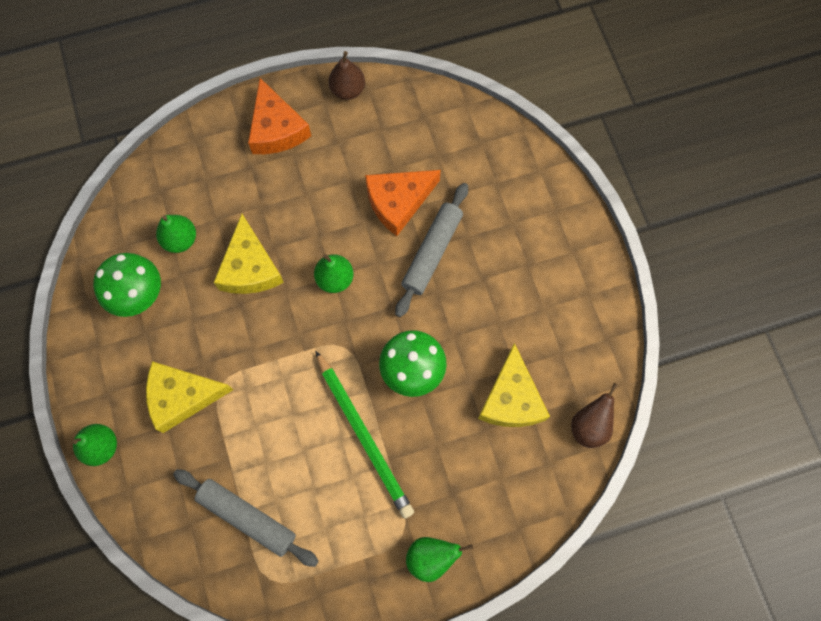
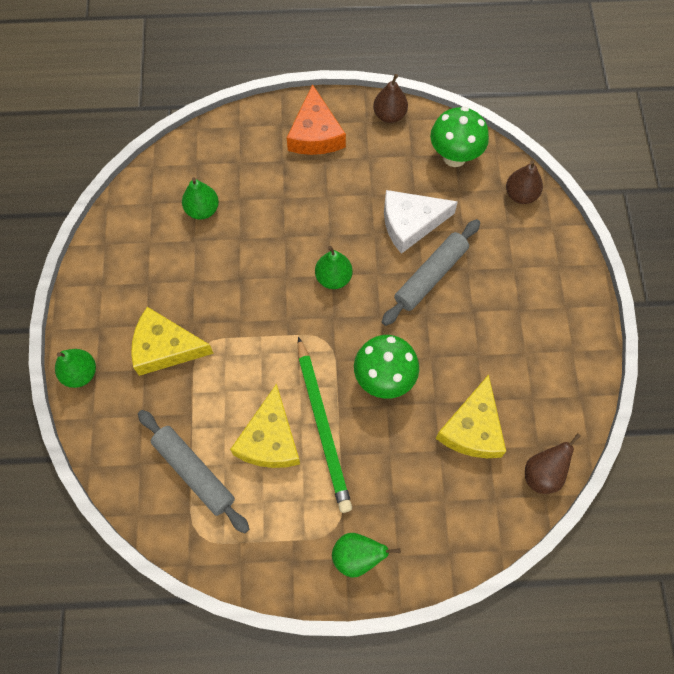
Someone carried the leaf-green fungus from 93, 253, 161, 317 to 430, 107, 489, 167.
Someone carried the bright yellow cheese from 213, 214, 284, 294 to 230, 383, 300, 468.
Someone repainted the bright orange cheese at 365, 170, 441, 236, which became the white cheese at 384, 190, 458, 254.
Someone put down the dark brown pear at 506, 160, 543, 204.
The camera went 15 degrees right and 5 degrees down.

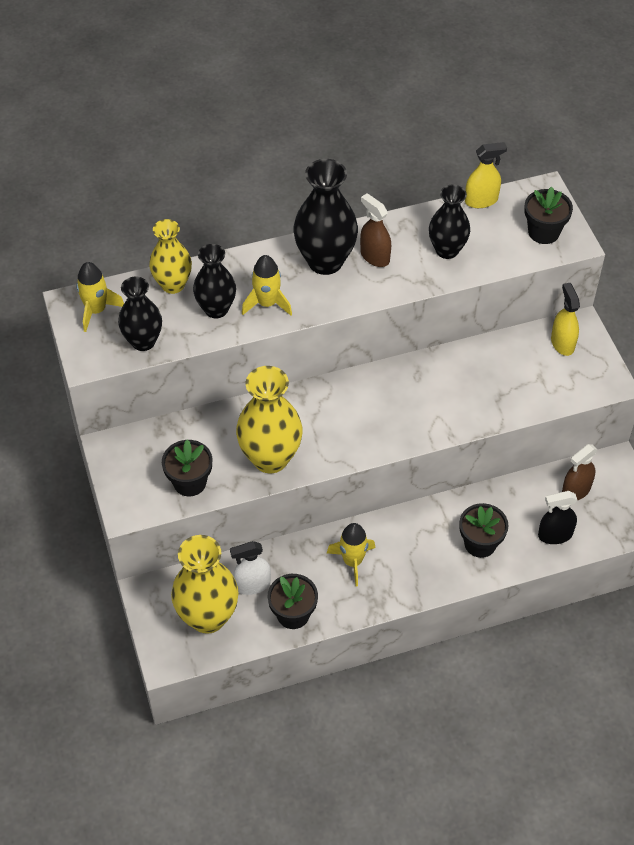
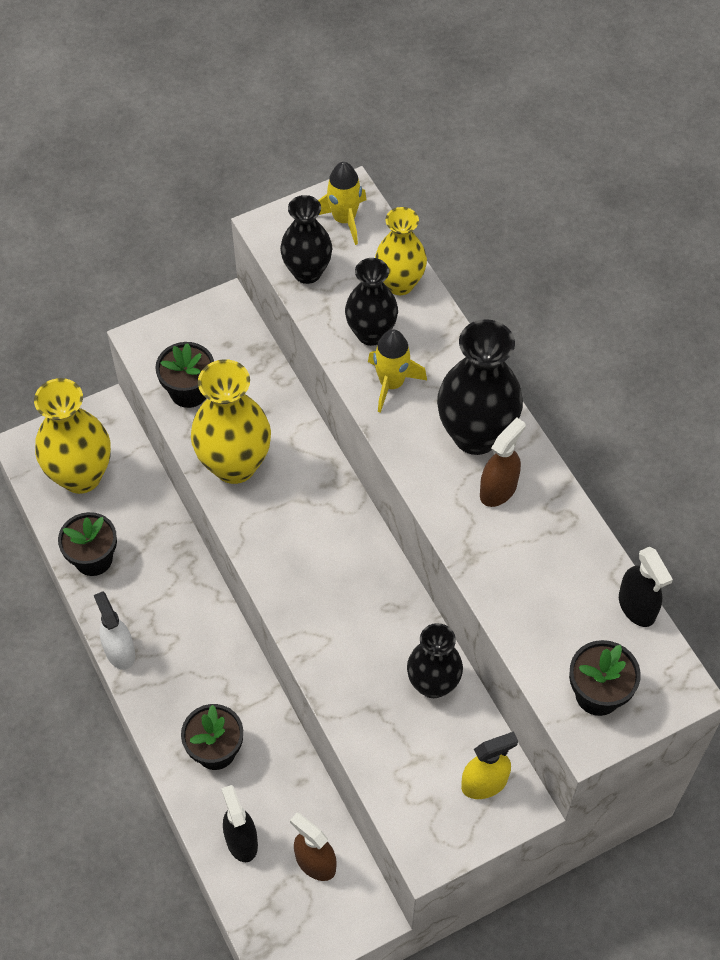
Someone carried the white spray bottle from 230, 541, 271, 595 to 94, 591, 135, 670.
Someone took away the bright yellow rocket at 327, 523, 376, 587.
Someone carried the ebony flower vase from 429, 185, 470, 259 to 407, 623, 463, 698.
Someone repainted the bright yellow spray bottle at 465, 142, 507, 208, which became the ebony spray bottle at 619, 547, 673, 627.
The camera went 80 degrees right and 5 degrees up.

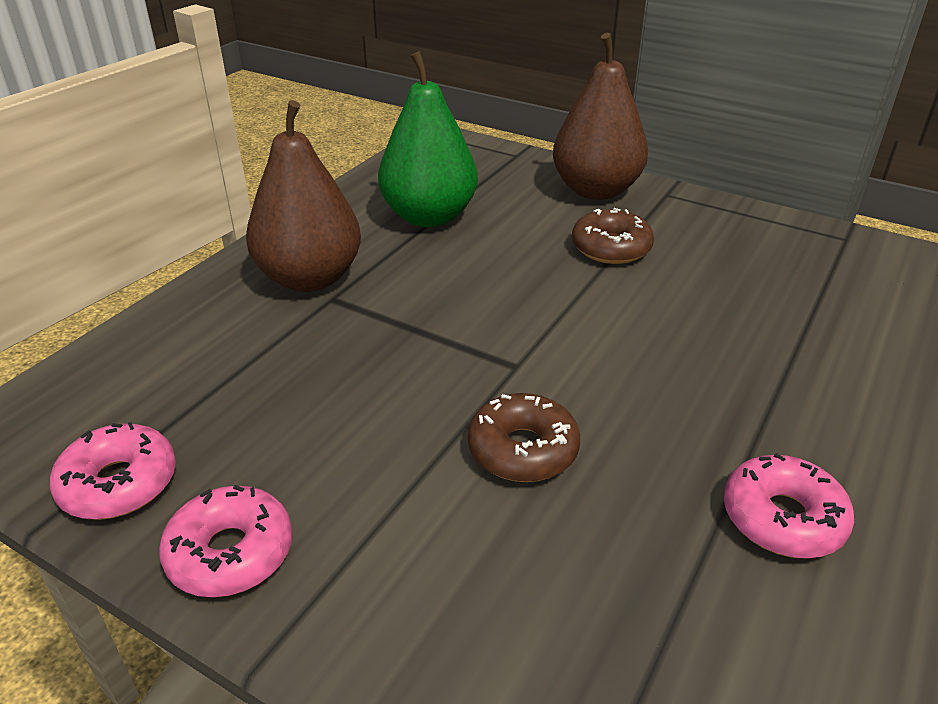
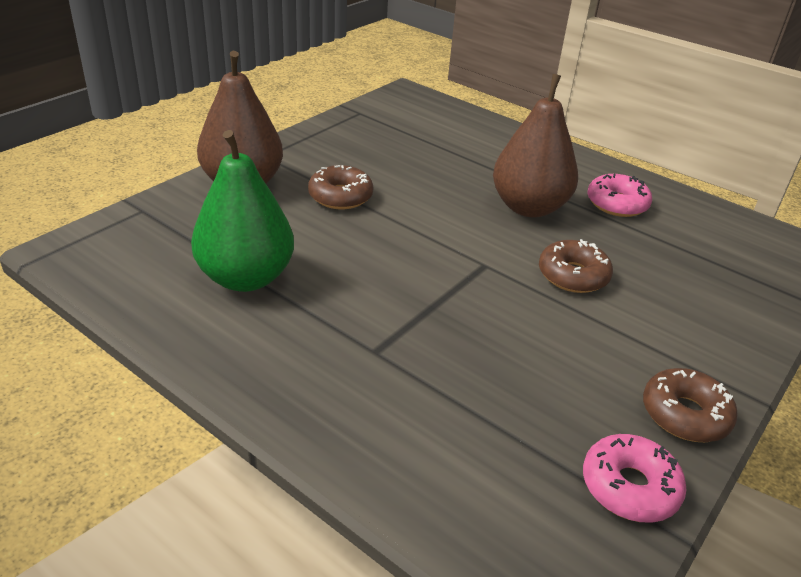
Someone repainted the pink donut at 159, 485, 292, 597, which became the dark brown donut at 643, 368, 738, 442.
Someone carried the dark brown pear from 246, 100, 361, 292 to 493, 74, 578, 218.
The camera went 85 degrees left and 0 degrees up.

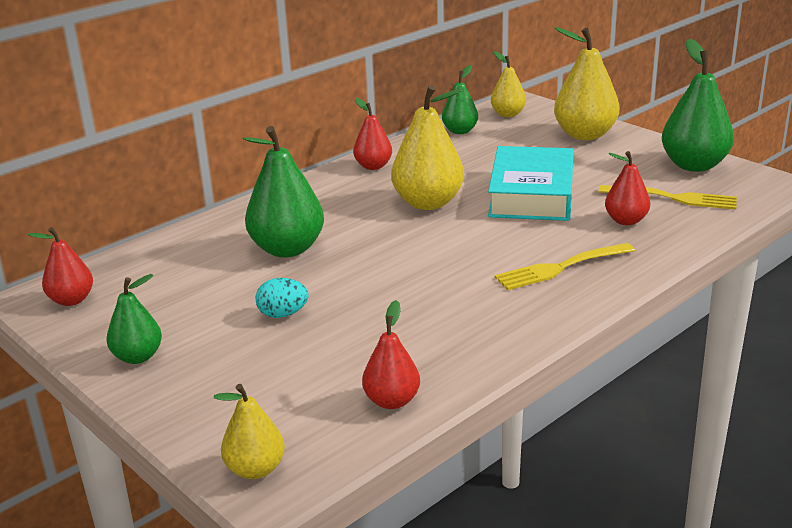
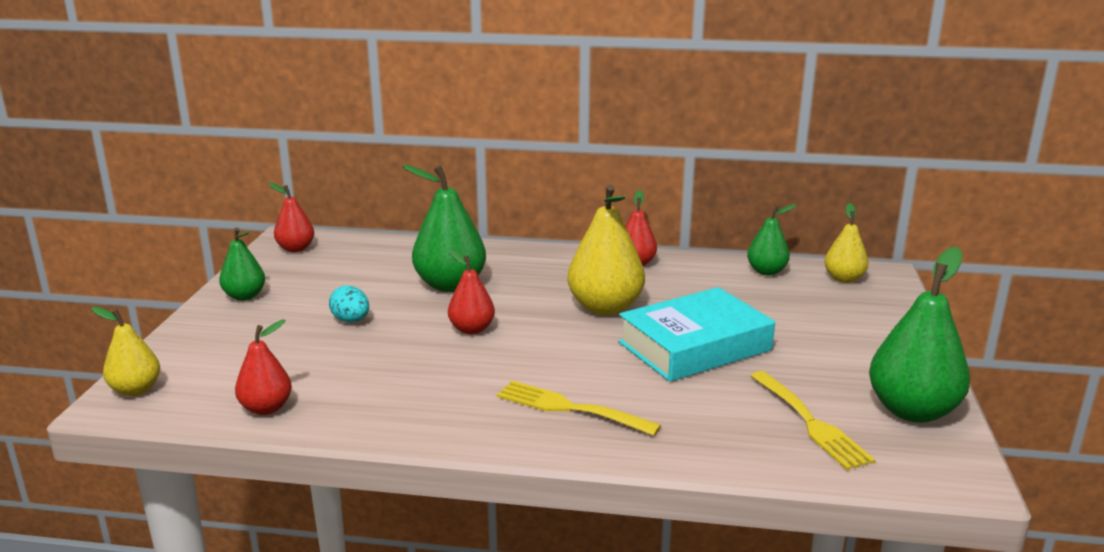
Someone took away the bright yellow pear at 554, 27, 619, 140.
Someone carried the scarlet pear from 605, 151, 650, 225 to 448, 249, 495, 334.
The camera went 50 degrees right and 5 degrees down.

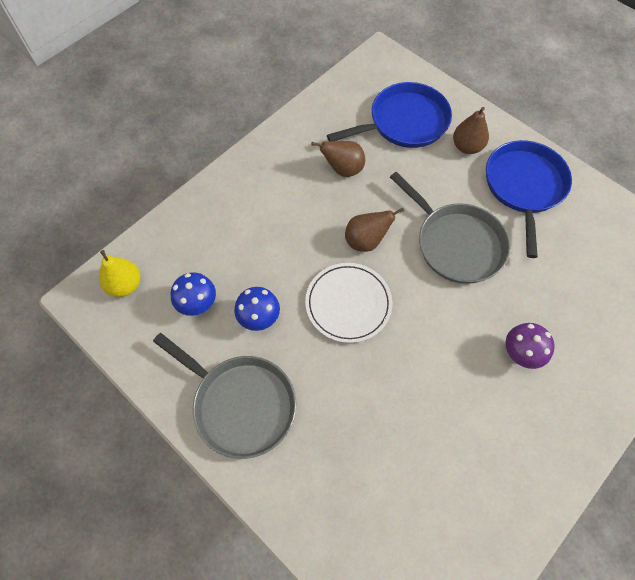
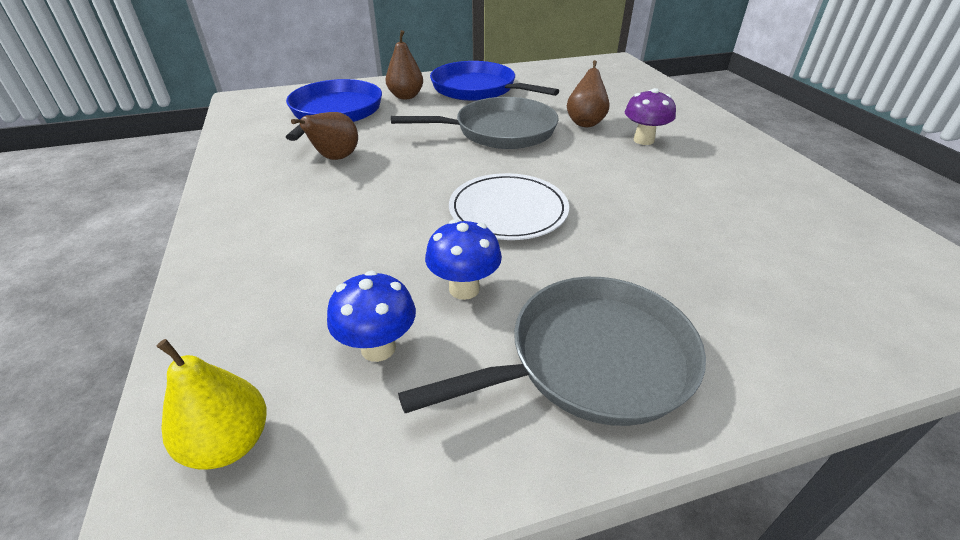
Someone carried the dark brown pear from 345, 208, 404, 252 to 567, 60, 609, 127.
The camera went 60 degrees left and 25 degrees down.

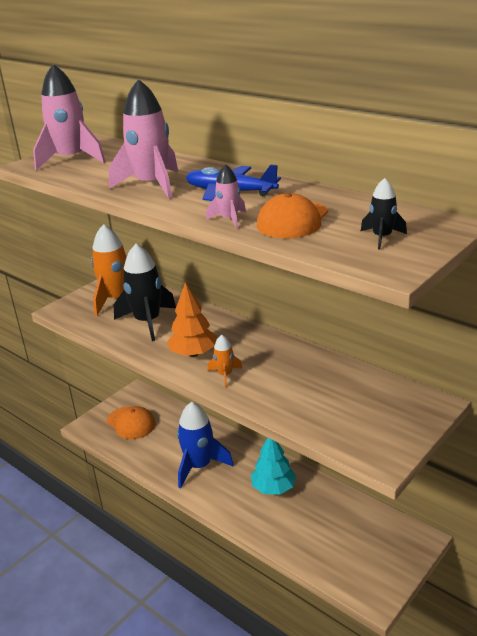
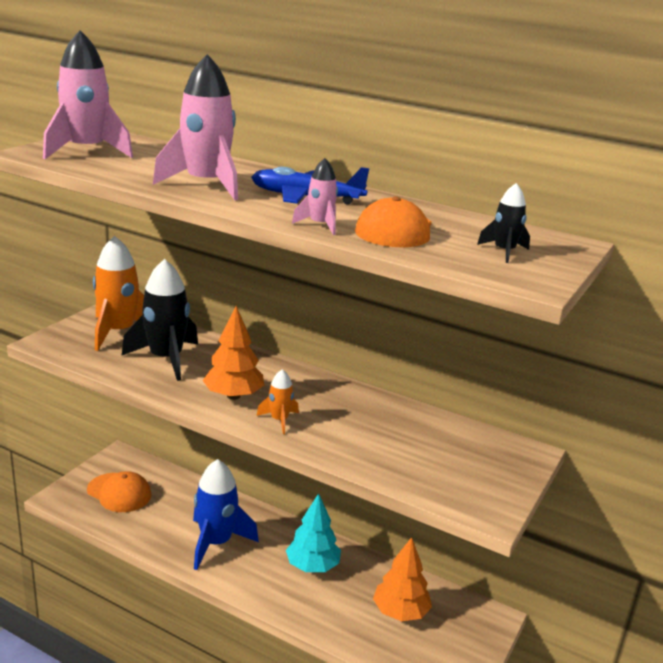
Someone put down the bright orange tree at 373, 537, 432, 621.
The camera went 15 degrees left and 5 degrees down.

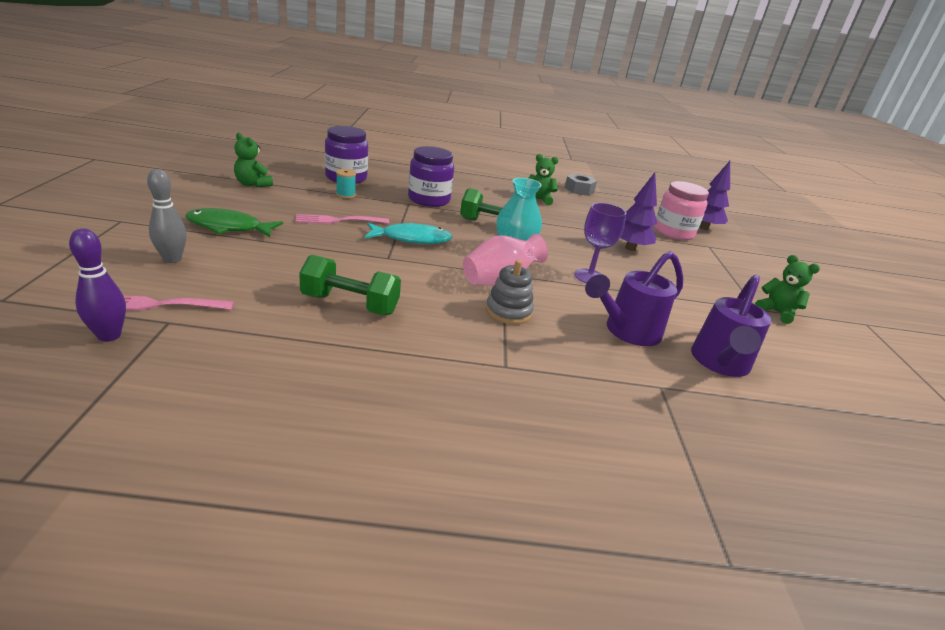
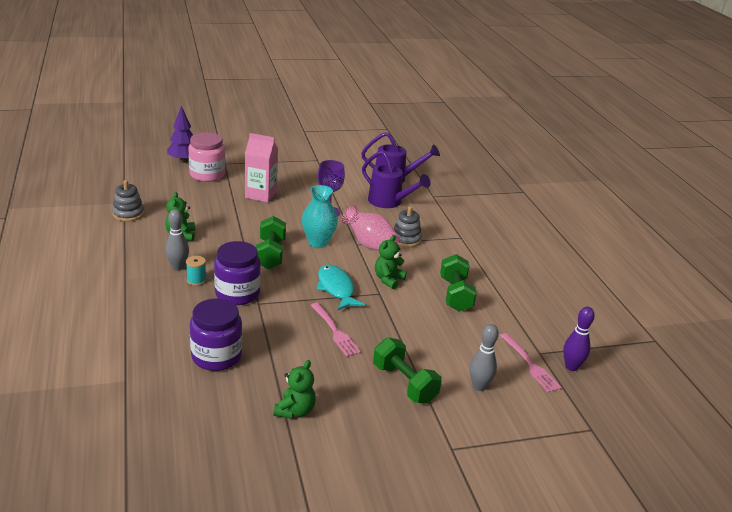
Someone swapped the leaf-green fish at 185, 208, 283, 237 for the leaf-green hand weight at 373, 337, 442, 404.
Someone carried the aqua bobbin from 336, 169, 356, 198 to 186, 256, 206, 286.
Someone swapped the grey nut at 565, 173, 597, 196 for the grey ring stacker at 112, 180, 144, 221.
Someone swapped the royal purple tree at 620, 172, 657, 251 for the pink milk carton at 245, 133, 278, 202.
Someone carried the leaf-green stuffed bear from 755, 255, 820, 324 to 375, 235, 407, 289.
Someone put down the grey bowling pin at 165, 209, 189, 271.
The camera went 105 degrees left and 0 degrees up.

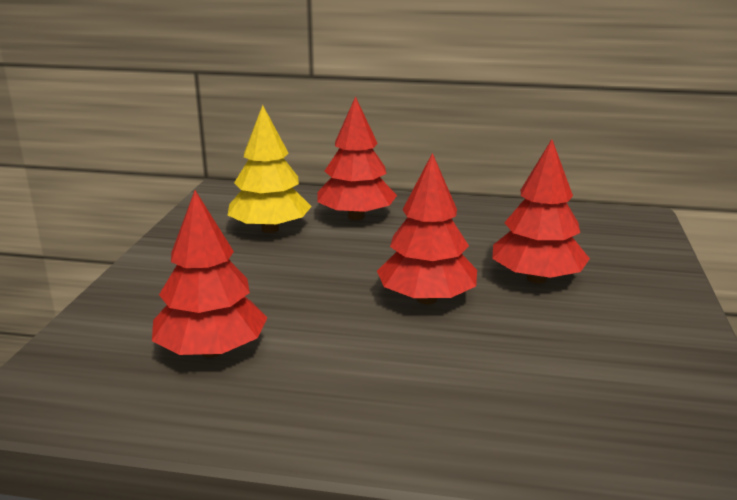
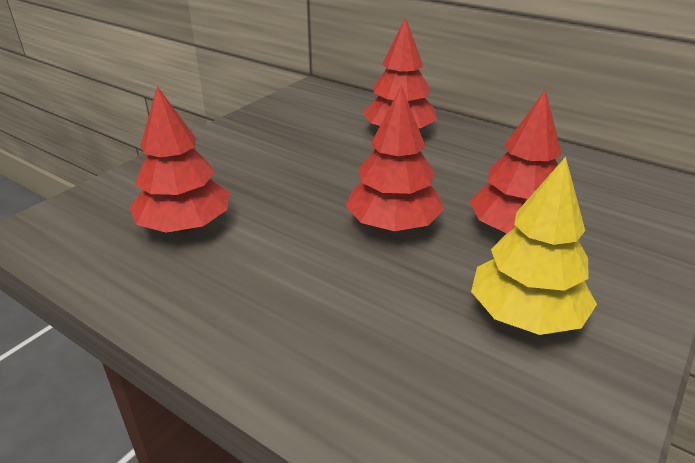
Someone carried the bright yellow tree from 228, 105, 312, 233 to 471, 157, 597, 335.
The camera went 25 degrees right and 10 degrees up.

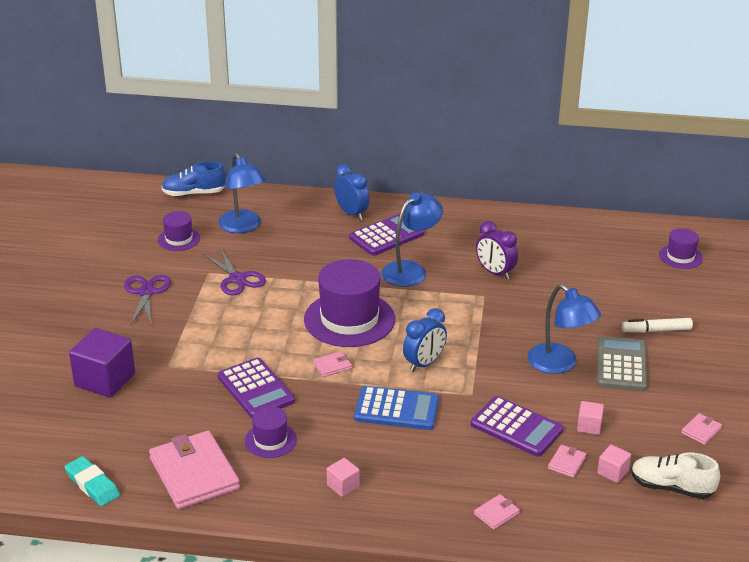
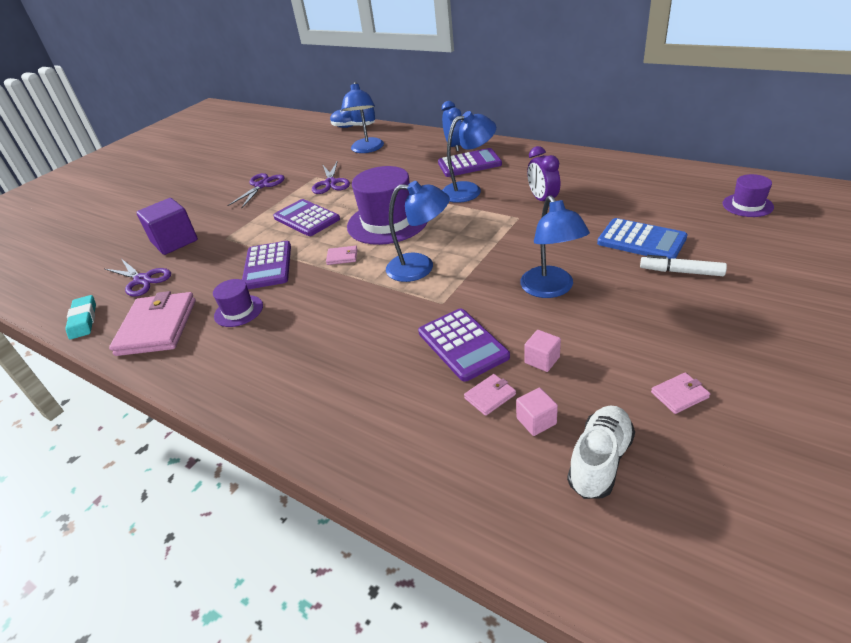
Someone took away the royal purple hat at 158, 211, 200, 251.
Someone took away the pink block at 327, 458, 360, 497.
Someone carried the blue adding machine from 354, 386, 439, 430 to 597, 218, 687, 259.
Someone swapped the blue clock at 403, 308, 447, 372 for the blue desk lamp at 386, 181, 450, 282.
Someone took away the pink card wallet at 474, 494, 520, 530.
Someone took away the grey adding machine at 597, 336, 647, 391.
Someone rotated the white sneaker at 631, 452, 720, 499 by 75 degrees clockwise.
Someone put down the royal purple shears at 105, 259, 171, 297.
Someone put down the royal purple adding machine at 273, 199, 340, 236.
The camera went 30 degrees right and 5 degrees up.

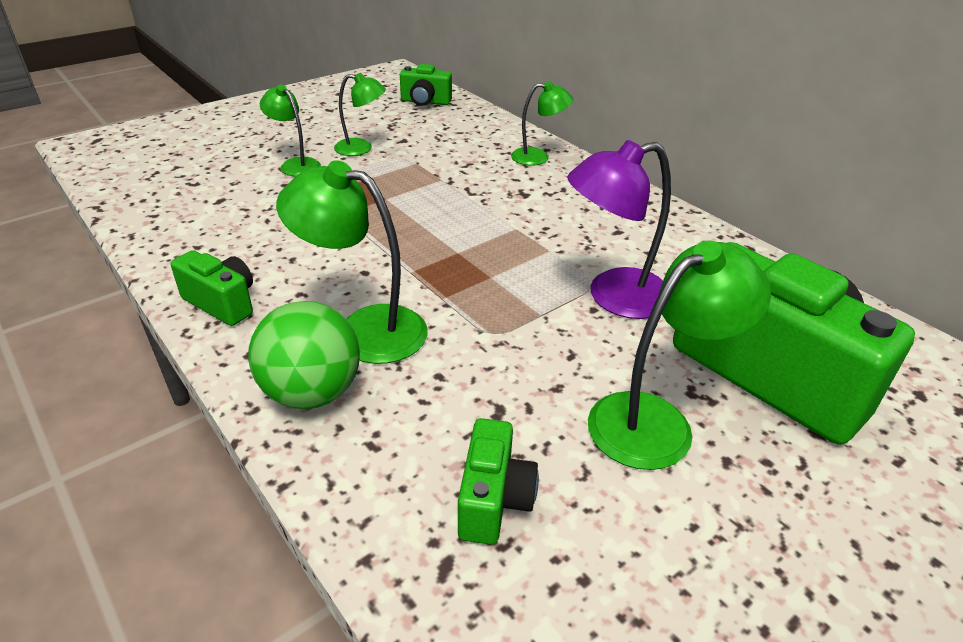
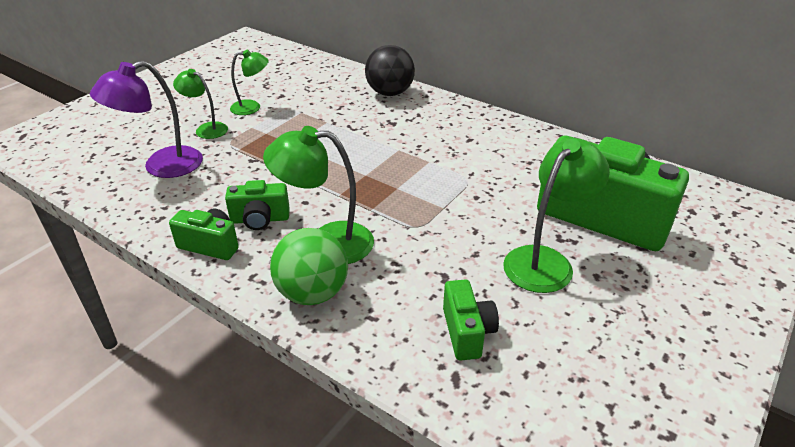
Someone carried the leaf-green compact camera from 400, 64, 452, 106 to 225, 180, 290, 230.
Someone swapped the leaf-green desk lamp at 511, 81, 573, 166 for the ebony ball at 365, 45, 415, 96.
Someone carried the royal purple desk lamp from 567, 140, 671, 319 to 90, 61, 203, 178.
The camera went 15 degrees left and 0 degrees up.

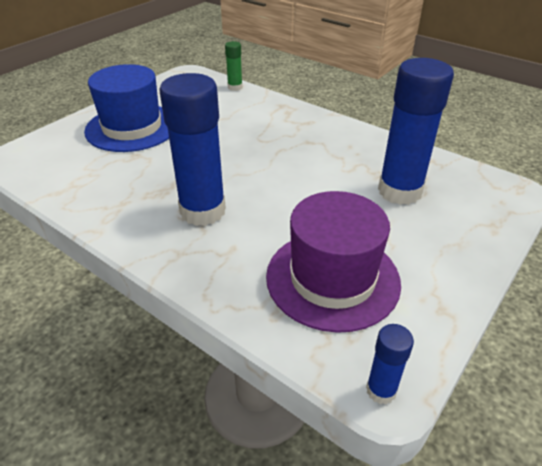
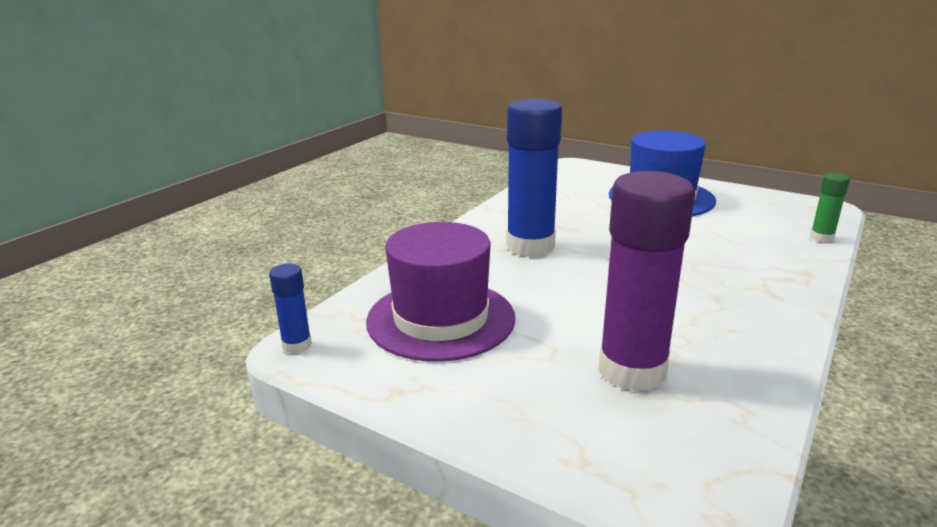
Someone repainted the blue stick of glue at 378, 58, 454, 205, which became the royal purple stick of glue at 598, 171, 695, 392.
The camera went 85 degrees right and 15 degrees down.

